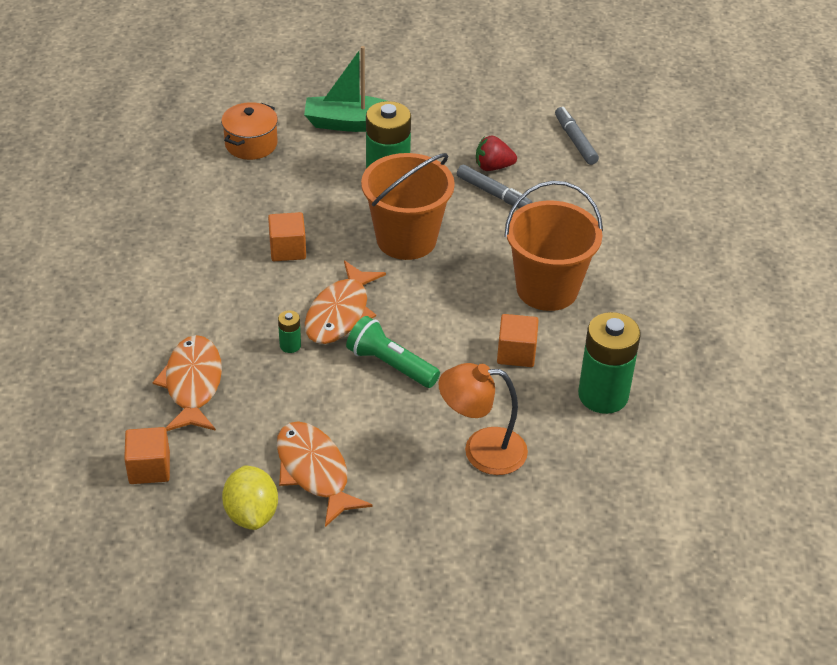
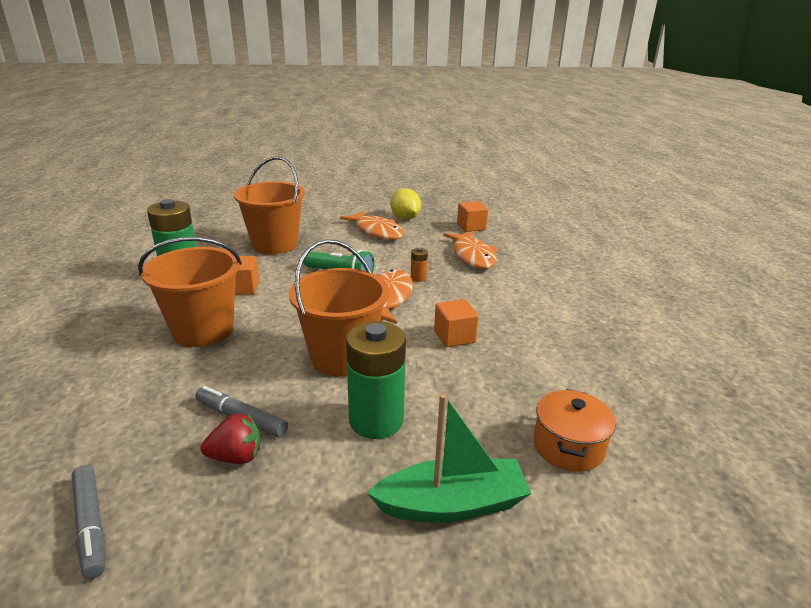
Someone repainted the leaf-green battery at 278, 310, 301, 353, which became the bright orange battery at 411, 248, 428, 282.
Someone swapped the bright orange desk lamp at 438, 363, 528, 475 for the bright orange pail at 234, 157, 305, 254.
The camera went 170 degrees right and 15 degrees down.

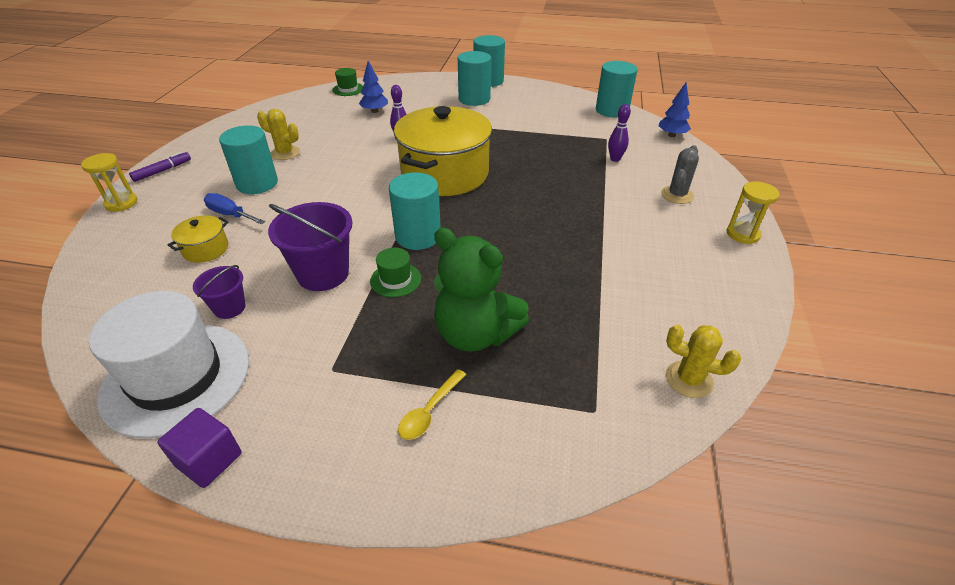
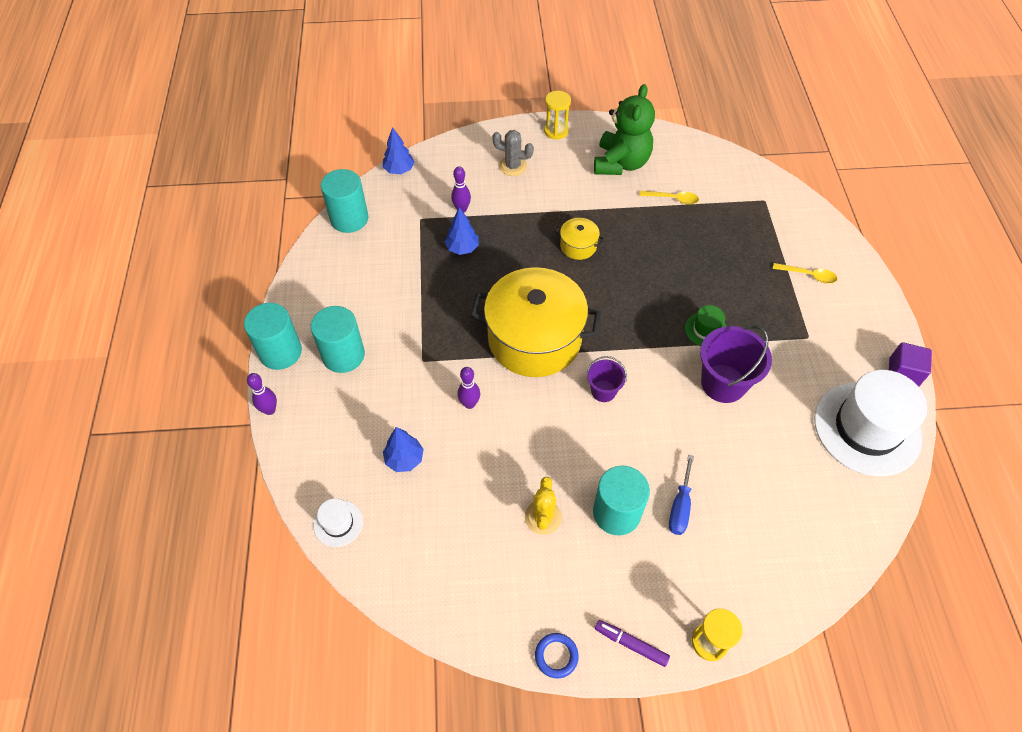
Someone carried the bright yellow pot from 167, 215, 229, 263 to 555, 218, 604, 260.
Someone carried the royal purple pail from 193, 265, 246, 319 to 587, 356, 627, 402.
Someone repainted the leaf-green hat at 332, 68, 363, 96, which became the white hat at 314, 499, 363, 547.
Someone took away the aqua cylinder shape at 389, 173, 441, 250.
Someone carried the leaf-green stuffed bear from 434, 228, 529, 352 to 594, 84, 655, 175.
Someone took away the bright yellow prickly plant at 666, 325, 741, 398.
Someone put down the royal purple bowling pin at 247, 373, 277, 415.
Someone put down the blue tree at 445, 207, 479, 255.
Someone put down the blue torus at 535, 633, 579, 678.
Someone put down the bright yellow tablespoon at 639, 191, 699, 205.
The camera went 105 degrees left and 15 degrees up.

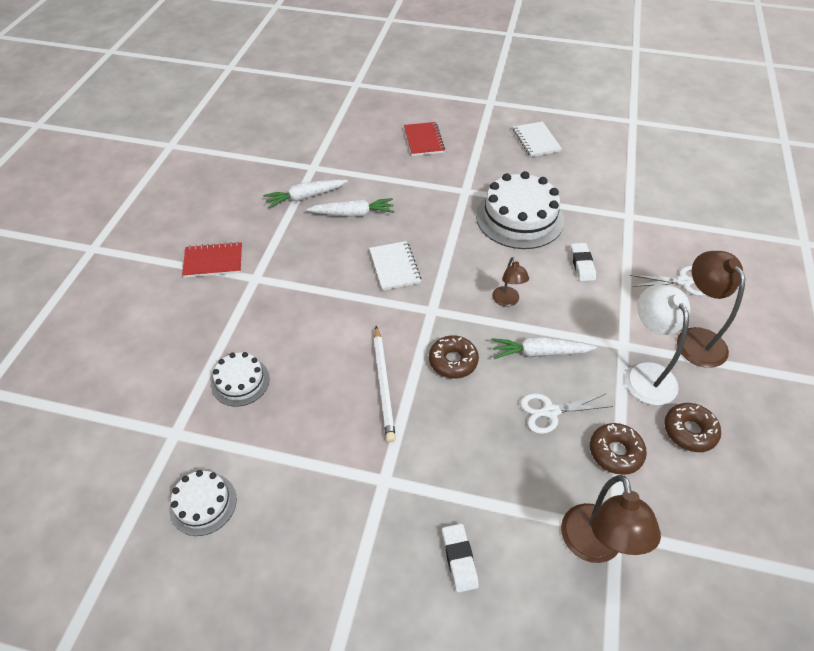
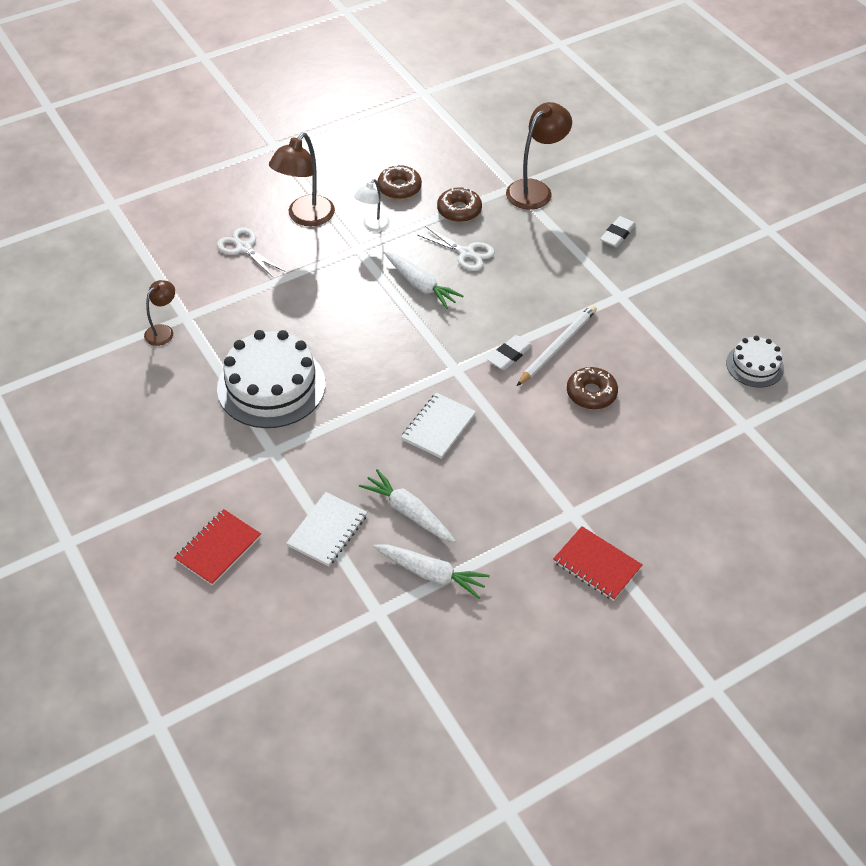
Someone took away the white gateau at 211, 352, 270, 407.
Someone carried the dark brown donut from 429, 335, 479, 379 to 567, 367, 618, 409.
Someone carried the dark brown desk lamp from 492, 257, 529, 307 to 144, 280, 175, 346.
Someone carried the white notepad from 513, 121, 562, 157 to 286, 492, 367, 567.
Someone carried the white gum eraser from 570, 243, 596, 281 to 487, 335, 532, 370.
Someone scaled the white desk lamp at 625, 284, 690, 405 by 0.57.
The camera went 135 degrees left and 0 degrees up.

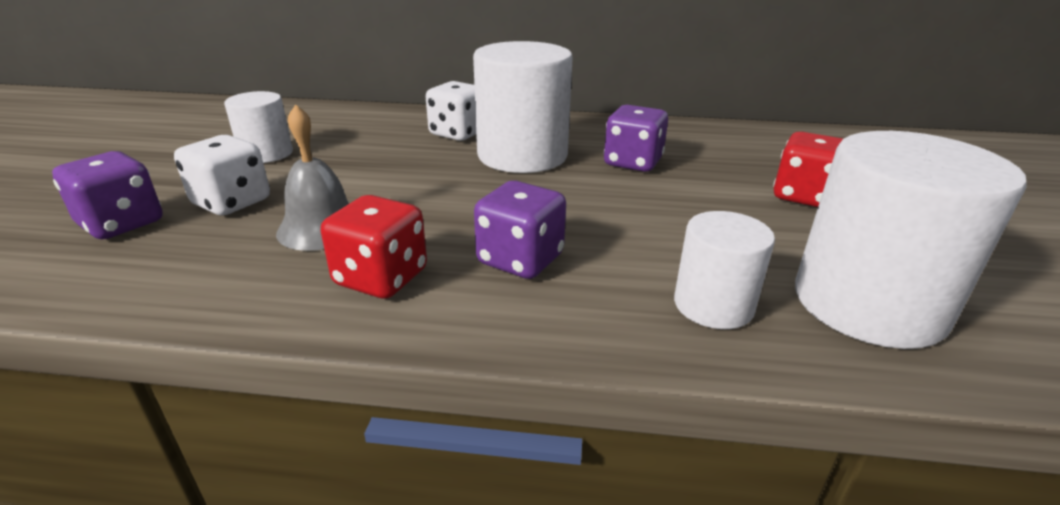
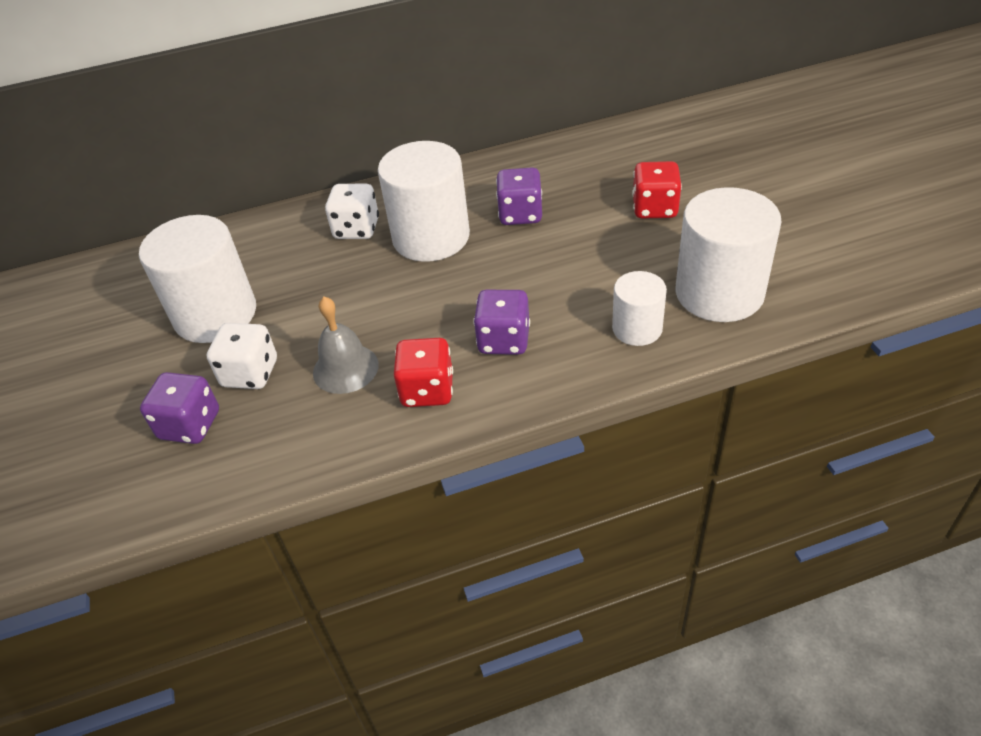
Someone scaled the white cylinder shape at 224, 91, 293, 163 by 1.81.
The camera went 20 degrees left and 15 degrees up.

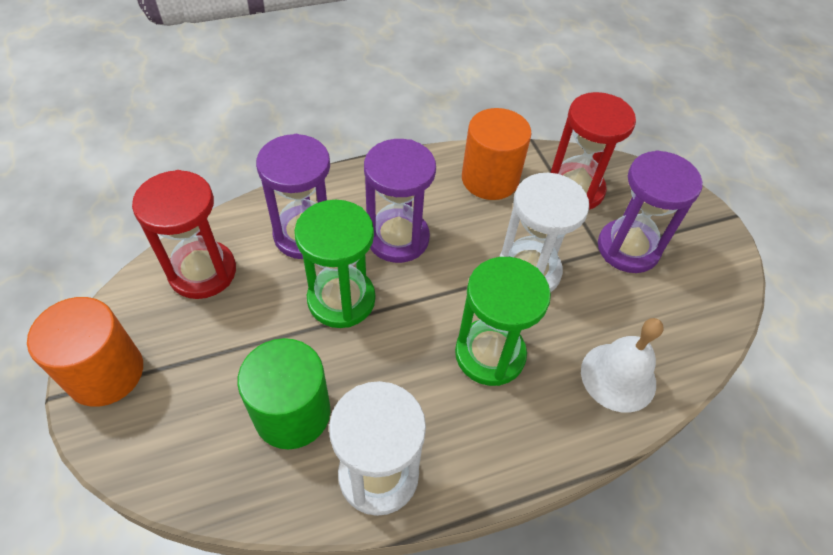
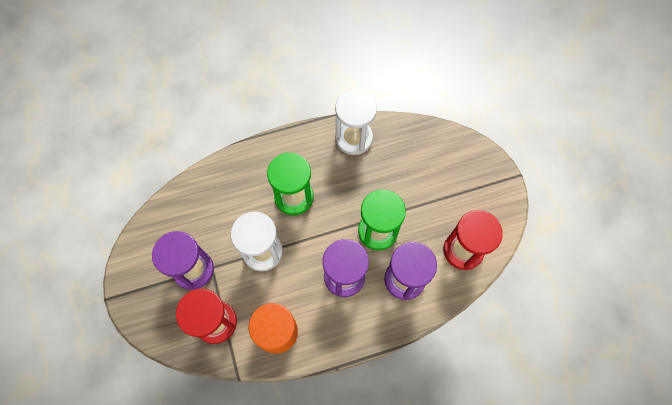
Someone took away the bright orange cylinder shape at 27, 297, 143, 407.
Someone took away the leaf-green cylinder shape at 237, 338, 330, 449.
Someone took away the white hand bell at 581, 318, 664, 413.
The camera went 175 degrees left and 15 degrees up.

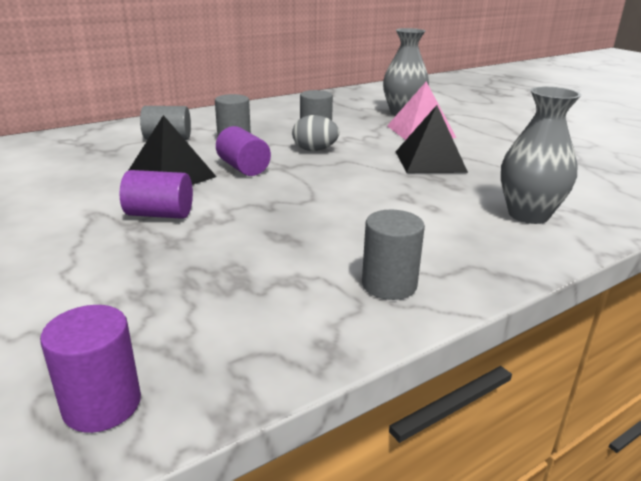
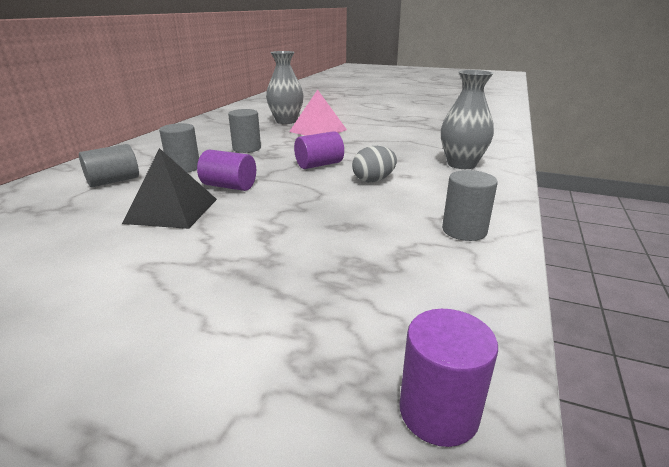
Someone carried the royal purple cylinder shape from 120, 170, 193, 219 to 294, 131, 344, 169.
Someone carried the grey egg from 292, 115, 339, 151 to 352, 146, 397, 182.
Someone took away the ebony solid pyramid at 396, 105, 468, 173.
The camera went 35 degrees left and 0 degrees up.

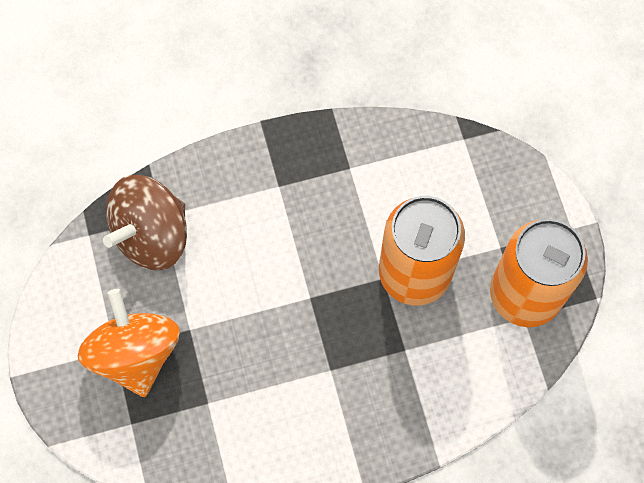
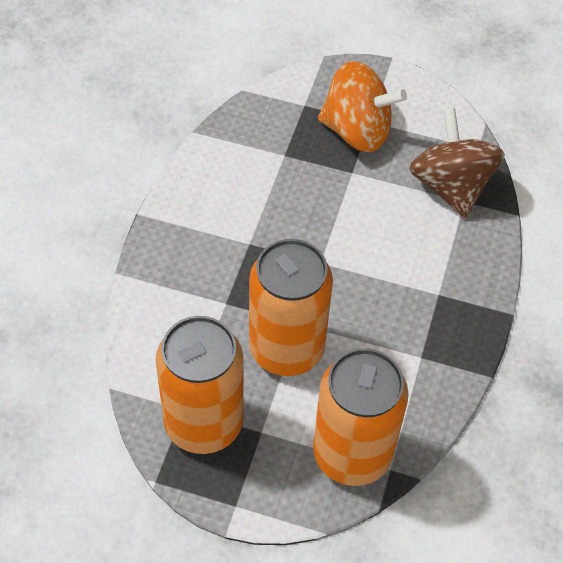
Someone put down the bright orange can at 313, 348, 409, 486.
The camera went 120 degrees right and 15 degrees down.

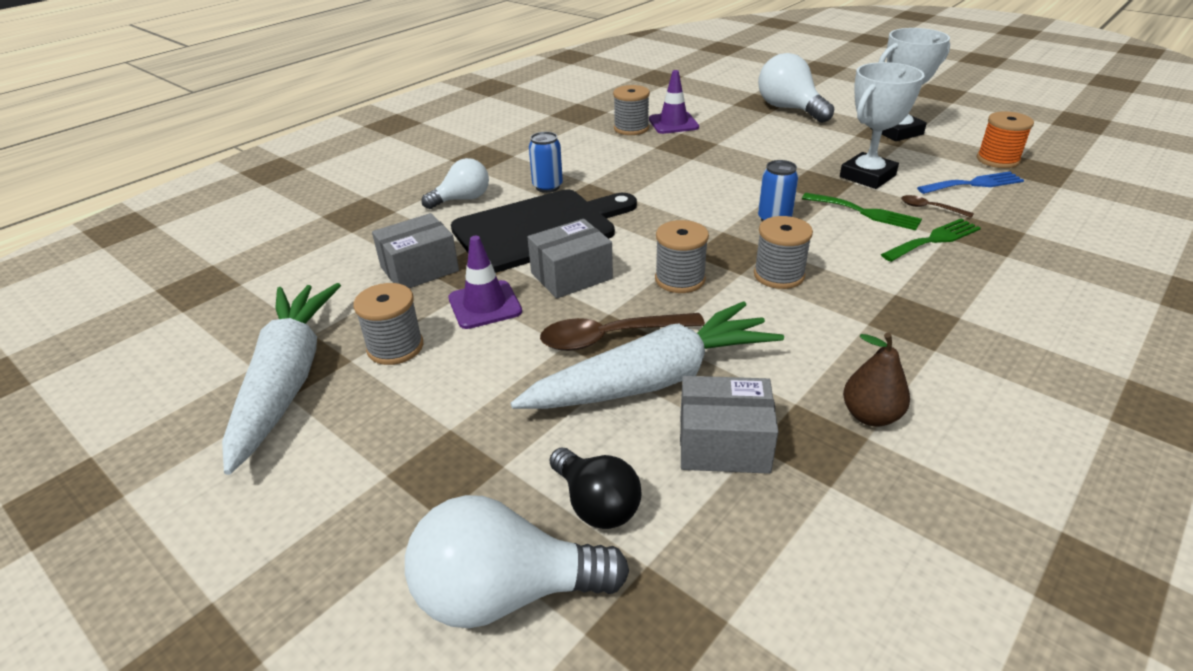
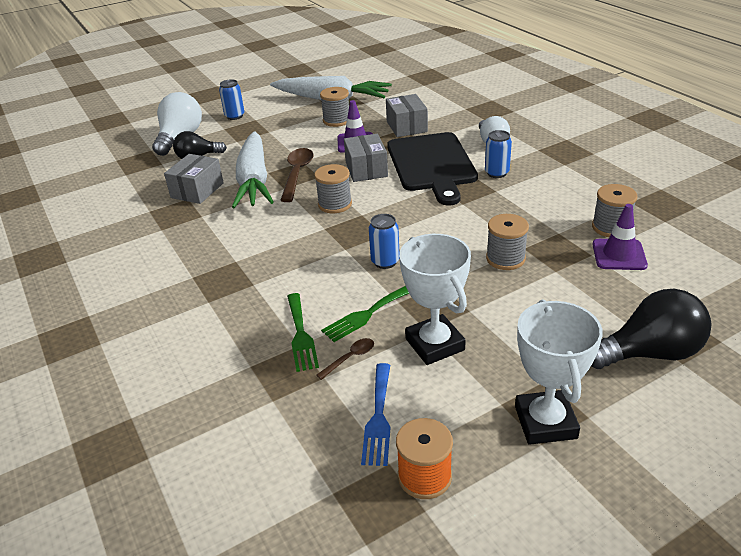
Someone carried the grey bobbin from 754, 216, 813, 289 to 486, 214, 529, 270.
Someone repainted the white bulb at 758, 53, 834, 123, which became the ebony bulb at 591, 289, 712, 369.
Someone took away the dark brown pear at 843, 333, 910, 427.
Someone put down the blue can at 219, 79, 244, 120.
The camera went 110 degrees right and 0 degrees up.

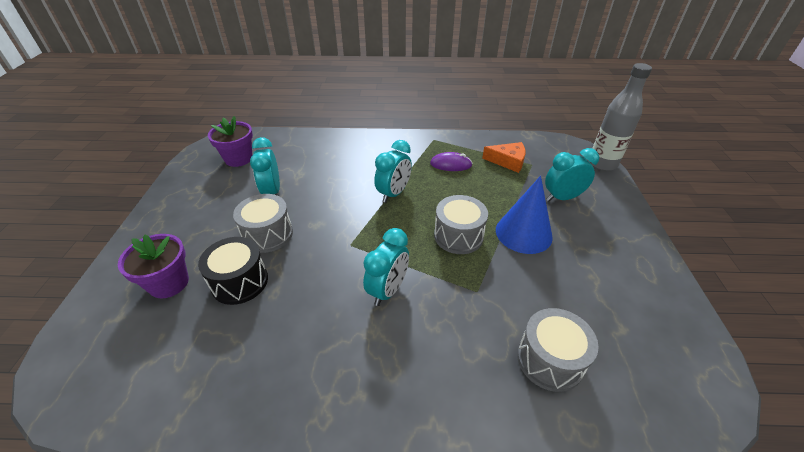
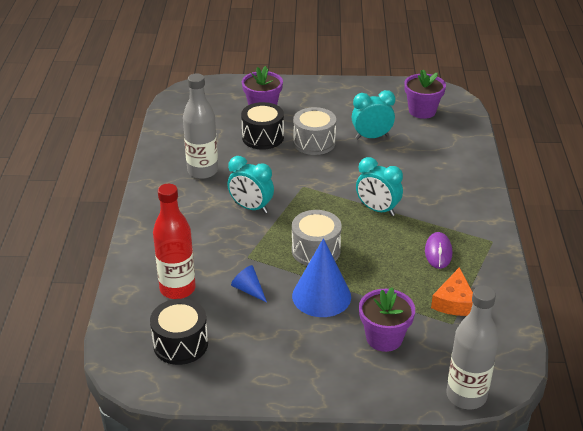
Someone swapped the grey toy drum at 517, 308, 599, 392 for the scarlet bottle at 153, 184, 196, 299.
Someone swapped the aqua clock at 545, 148, 599, 201 for the royal purple potted plant at 359, 287, 415, 352.
Someone put down the ebony toy drum at 150, 299, 208, 365.
Someone put down the grey bottle at 183, 74, 218, 179.
Someone put down the blue cone shape at 231, 265, 267, 302.
The camera went 90 degrees right and 5 degrees down.

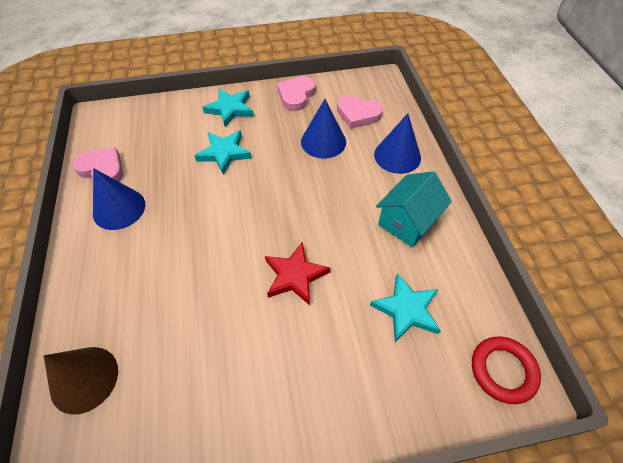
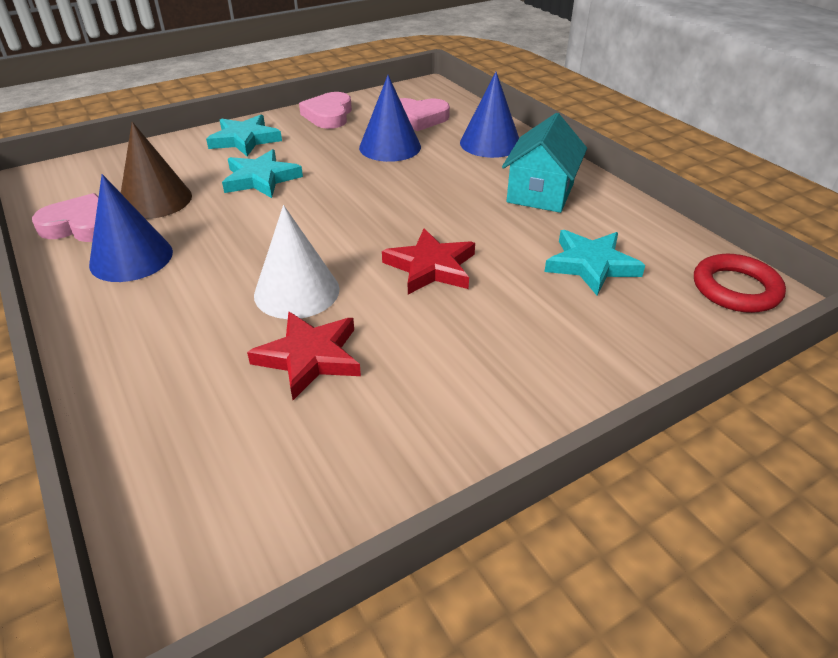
Someone carried the dark brown cone shape from 44, 347, 118, 415 to 121, 122, 192, 219.
Someone put down the scarlet five-pointed star at 247, 311, 361, 400.
Someone put down the white cone shape at 254, 205, 340, 319.
The camera went 20 degrees left and 15 degrees down.

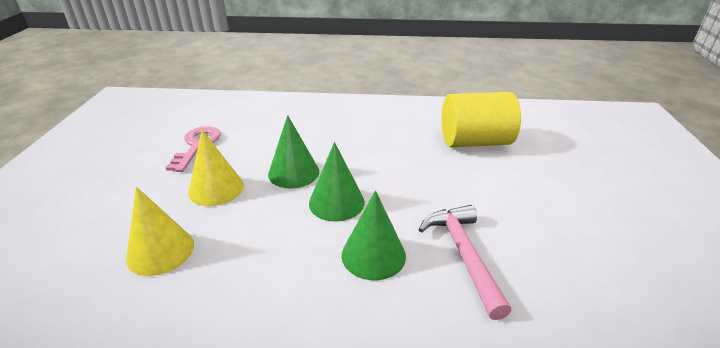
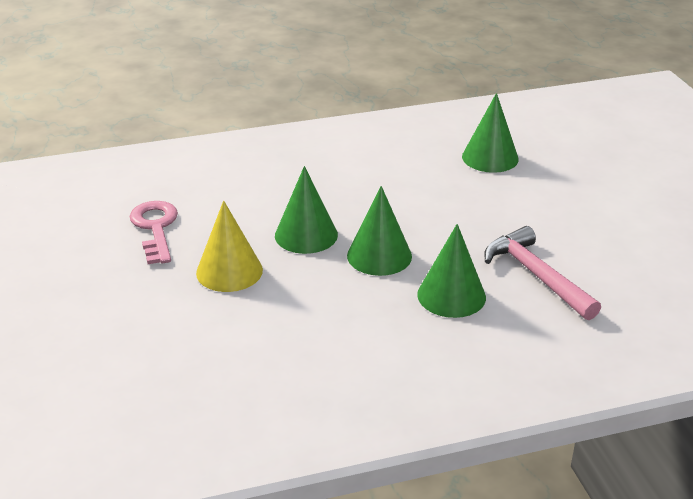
Someone took away the bright yellow cone shape at 126, 187, 194, 276.
Someone swapped the bright yellow cylinder shape at 442, 92, 521, 147 for the leaf-green cone shape at 462, 93, 519, 173.
The camera went 20 degrees left and 0 degrees up.

